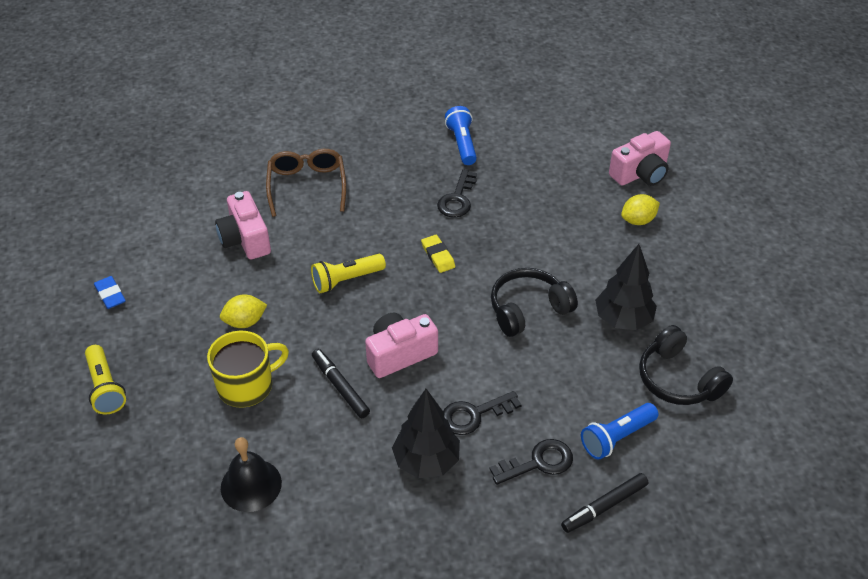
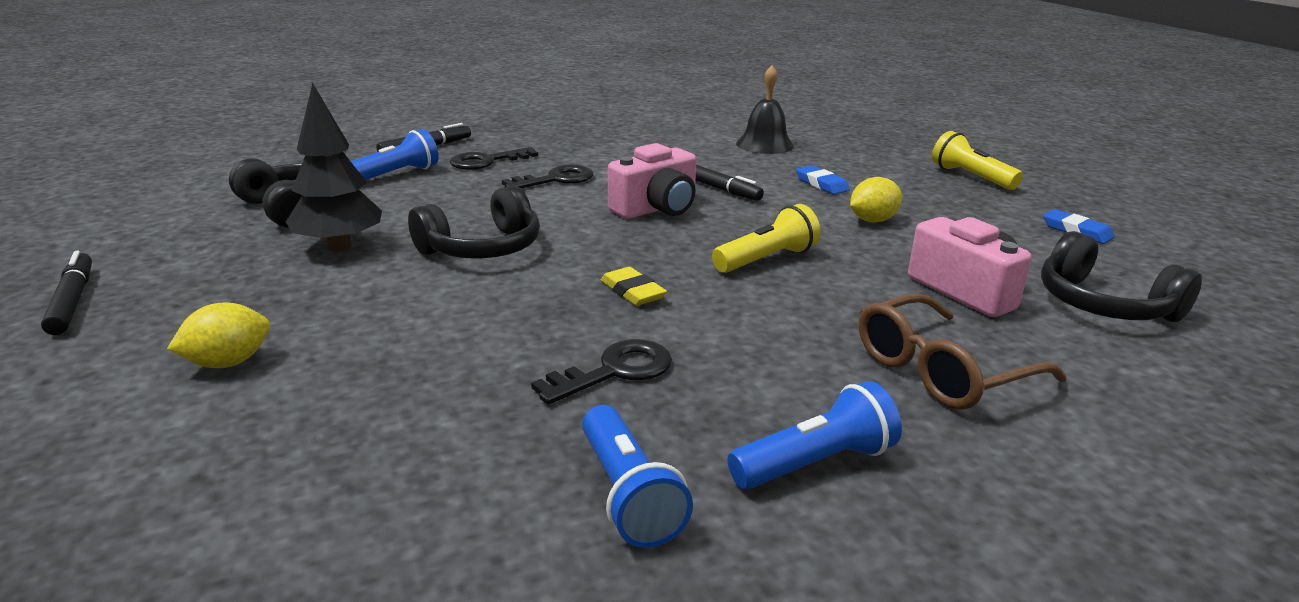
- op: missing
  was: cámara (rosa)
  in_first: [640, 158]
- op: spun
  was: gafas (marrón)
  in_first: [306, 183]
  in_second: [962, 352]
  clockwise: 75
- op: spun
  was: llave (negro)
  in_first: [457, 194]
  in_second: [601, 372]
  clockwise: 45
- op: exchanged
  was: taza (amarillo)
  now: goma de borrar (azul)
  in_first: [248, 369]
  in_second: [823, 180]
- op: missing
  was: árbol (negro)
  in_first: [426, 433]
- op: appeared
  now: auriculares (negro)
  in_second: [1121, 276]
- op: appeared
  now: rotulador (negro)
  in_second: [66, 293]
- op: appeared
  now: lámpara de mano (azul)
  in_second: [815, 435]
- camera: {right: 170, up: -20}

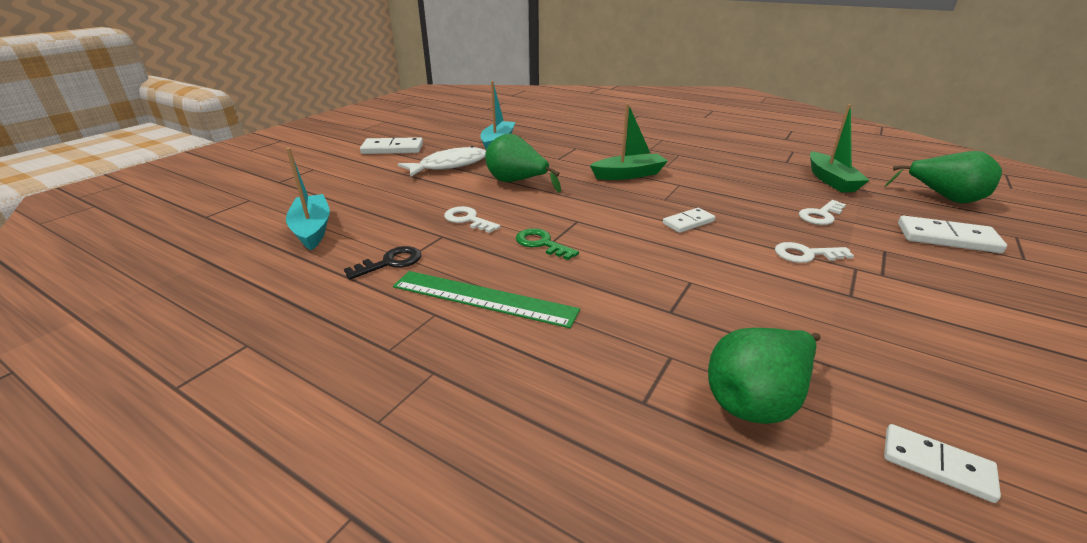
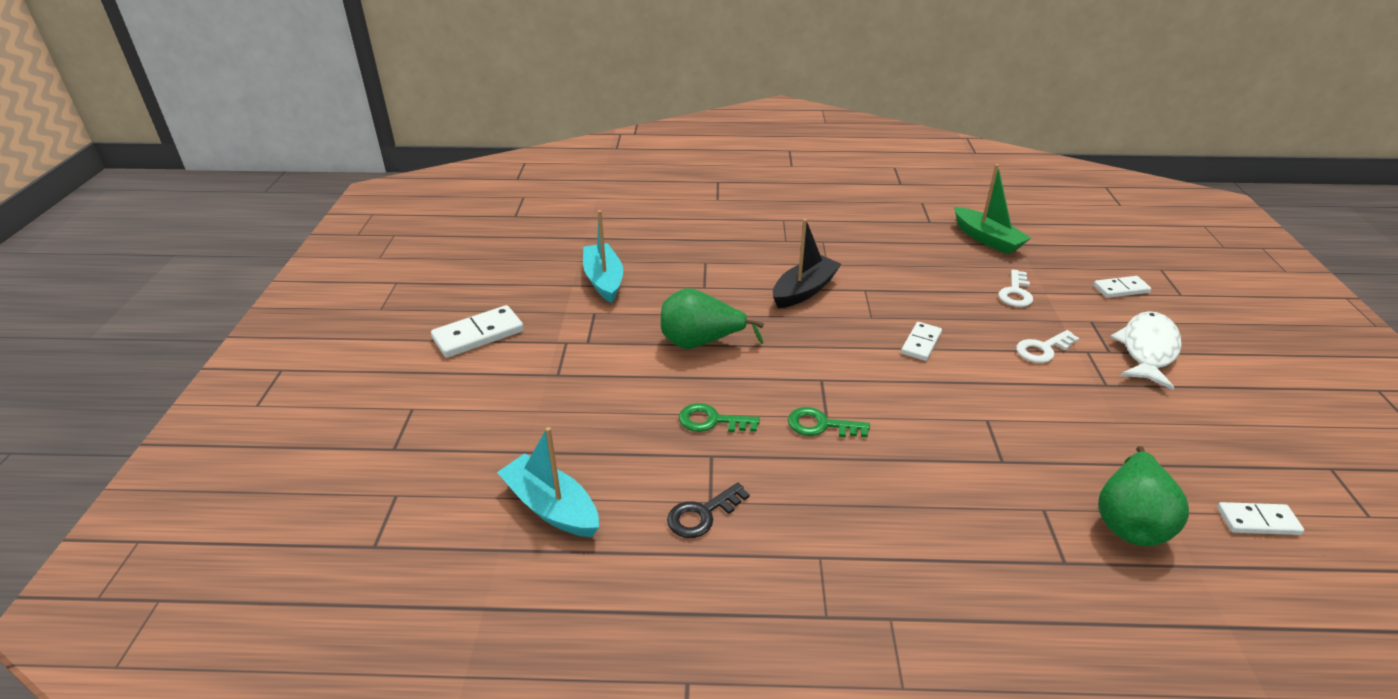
- op: colour
  was: barco (verde)
  now: barco (negro)
  in_first: [629, 141]
  in_second: [807, 263]
- op: relocated
  was: pez (blanco)
  in_first: [442, 161]
  in_second: [1146, 350]
- op: missing
  was: pera (verde)
  in_first: [943, 177]
- op: colour
  was: llave (blanco)
  now: llave (verde)
  in_first: [472, 219]
  in_second: [719, 417]
- op: size
  was: ficha de dominó (blanco)
  in_first: [952, 234]
  in_second: [1122, 287]
  ratio: 0.64
- op: spun
  was: llave (negro)
  in_first: [382, 263]
  in_second: [708, 510]
  clockwise: -150
- op: missing
  was: regla (verde)
  in_first: [486, 299]
- camera: {right: -30, up: 5}

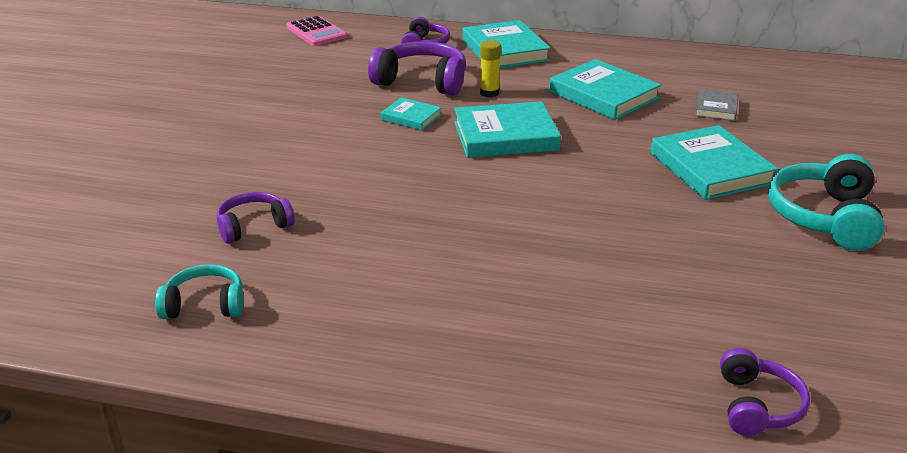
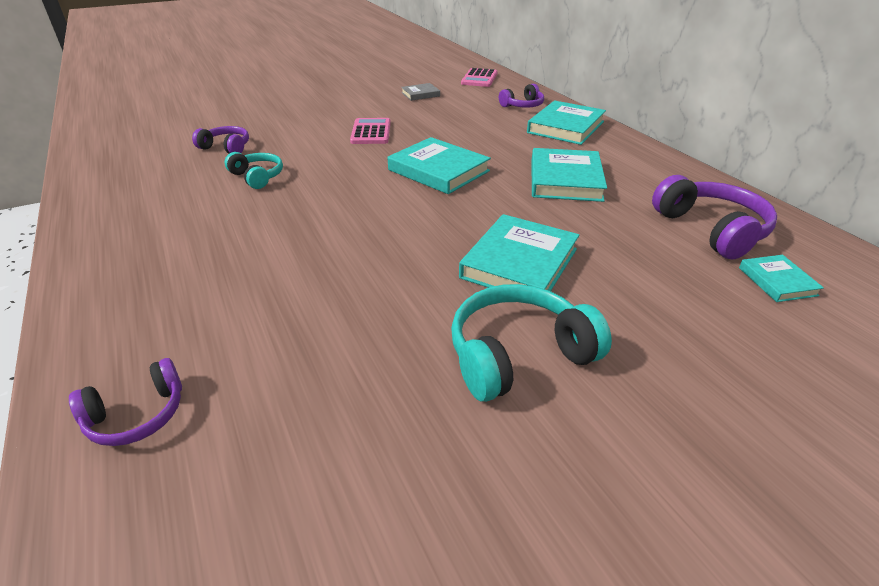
- op: missing
  was: barra de pegamento (amarillo)
  in_first: [490, 68]
- op: relocated
  was: auriculares (morado)
  in_first: [417, 68]
  in_second: [714, 217]
- op: relocated
  was: libro (gris)
  in_first: [716, 105]
  in_second: [420, 92]
- op: relocated
  was: libro (turquesa)
  in_first: [411, 114]
  in_second: [781, 278]
- op: relocated
  was: auriculares (turquesa)
  in_first: [199, 291]
  in_second: [254, 170]
- op: appeared
  now: calculadora (rosa)
  in_second: [370, 131]
- camera: {right: 50, up: 5}

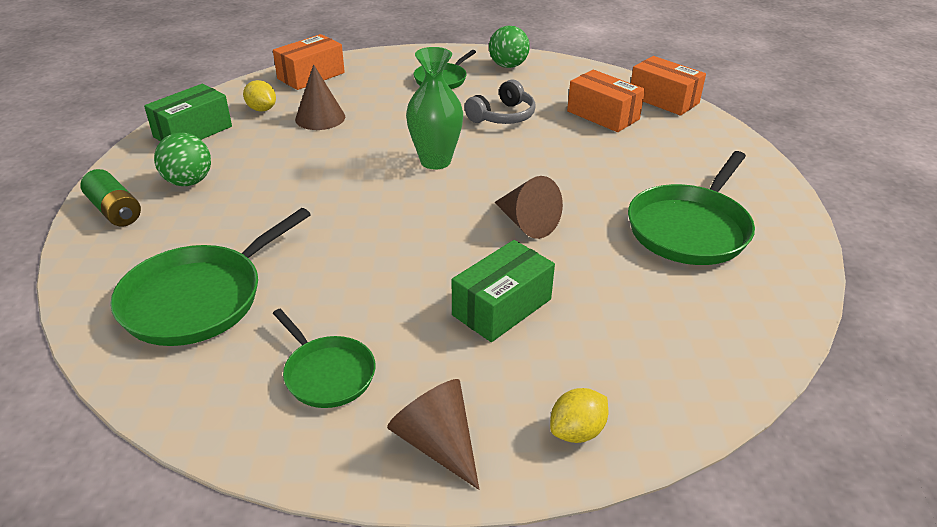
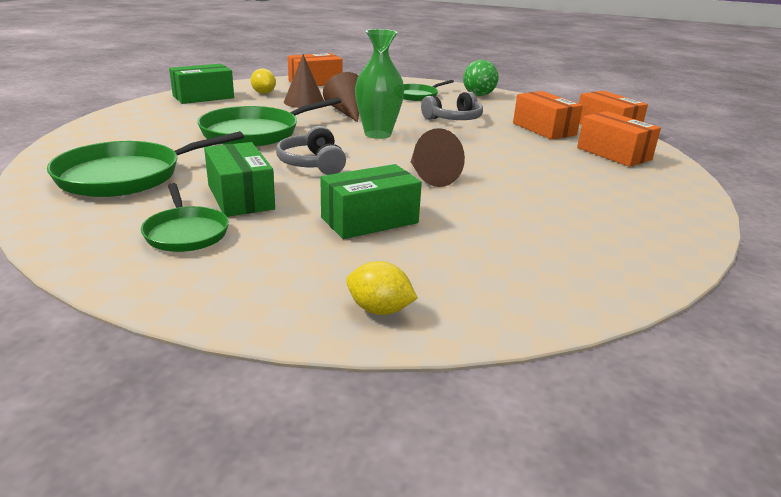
- op: missing
  was: pelota (verde)
  in_first: [182, 159]
- op: relocated
  was: sartén (verde)
  in_first: [691, 208]
  in_second: [269, 122]
- op: missing
  was: pila (verde)
  in_first: [110, 198]
- op: relocated
  was: cono (marrón)
  in_first: [433, 434]
  in_second: [341, 97]
- op: spun
  was: limón (amarillo)
  in_first: [579, 415]
  in_second: [382, 288]
  clockwise: 45
- op: appeared
  now: caja (naranja)
  in_second: [619, 139]
- op: appeared
  now: auriculares (gris)
  in_second: [311, 150]
- op: appeared
  now: caja (verde)
  in_second: [239, 179]
- camera: {right: 15, up: -10}

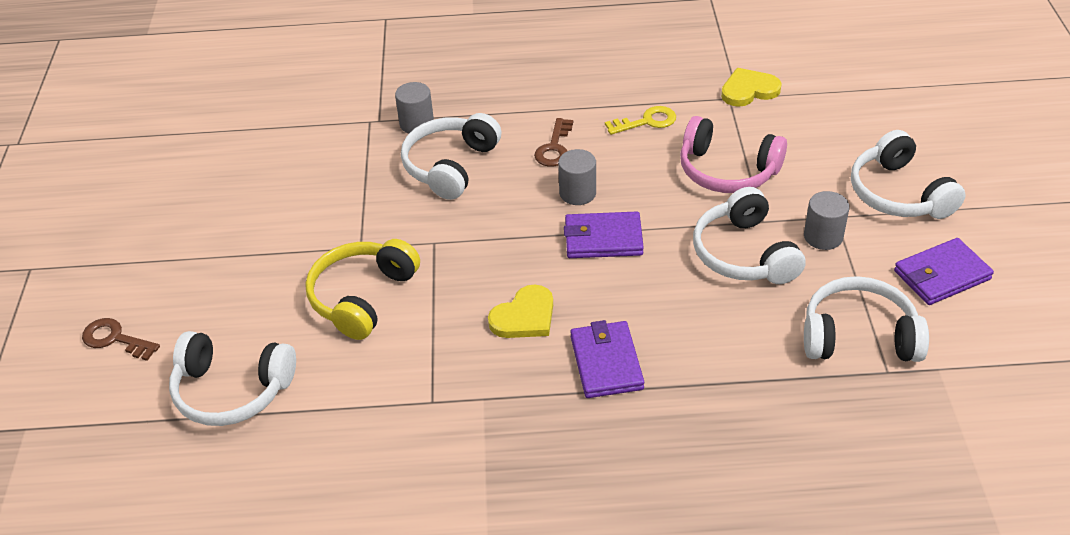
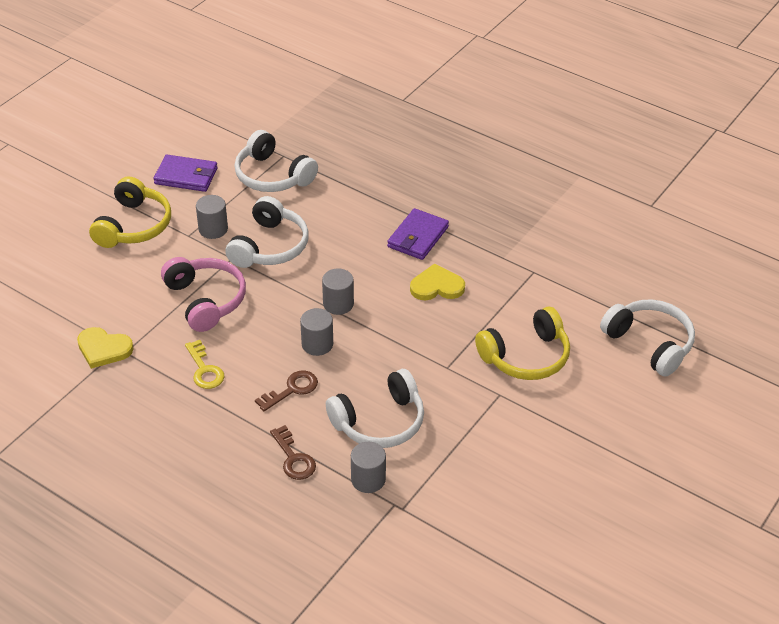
- op: spun
  was: llave (amarillo)
  in_first: [640, 120]
  in_second: [205, 364]
  clockwise: -135
- op: colour
  was: auriculares (blanco)
  now: auriculares (amarillo)
  in_first: [908, 174]
  in_second: [130, 212]
- op: exchanged
  was: cartera (morado)
  now: cilindro (gris)
  in_first: [604, 235]
  in_second: [338, 291]
- op: relocated
  was: llave (marrón)
  in_first: [121, 339]
  in_second: [293, 452]
- camera: {right: -145, up: 0}

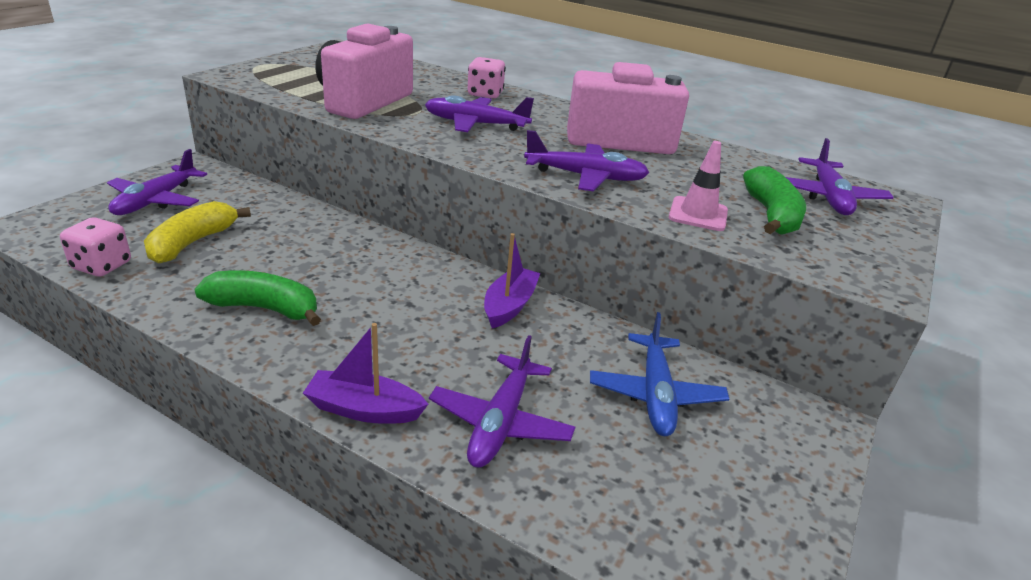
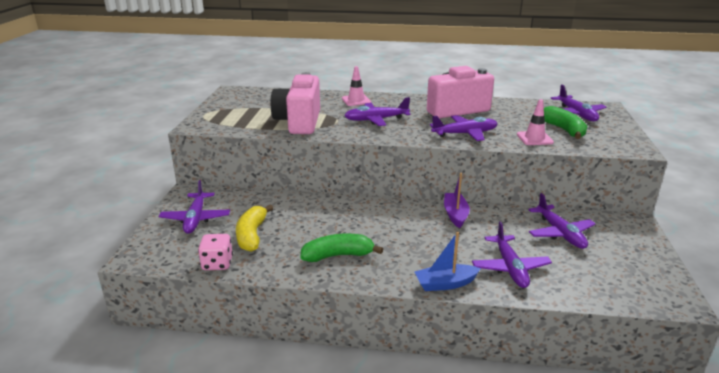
- op: exchanged
  was: dado (rosa)
  now: cono de tráfico (rosa)
  in_first: [487, 78]
  in_second: [356, 86]
- op: colour
  was: avión (azul)
  now: avión (morado)
  in_first: [659, 374]
  in_second: [561, 221]
- op: colour
  was: barco (morado)
  now: barco (azul)
  in_first: [365, 373]
  in_second: [448, 261]
- camera: {right: -20, up: -5}

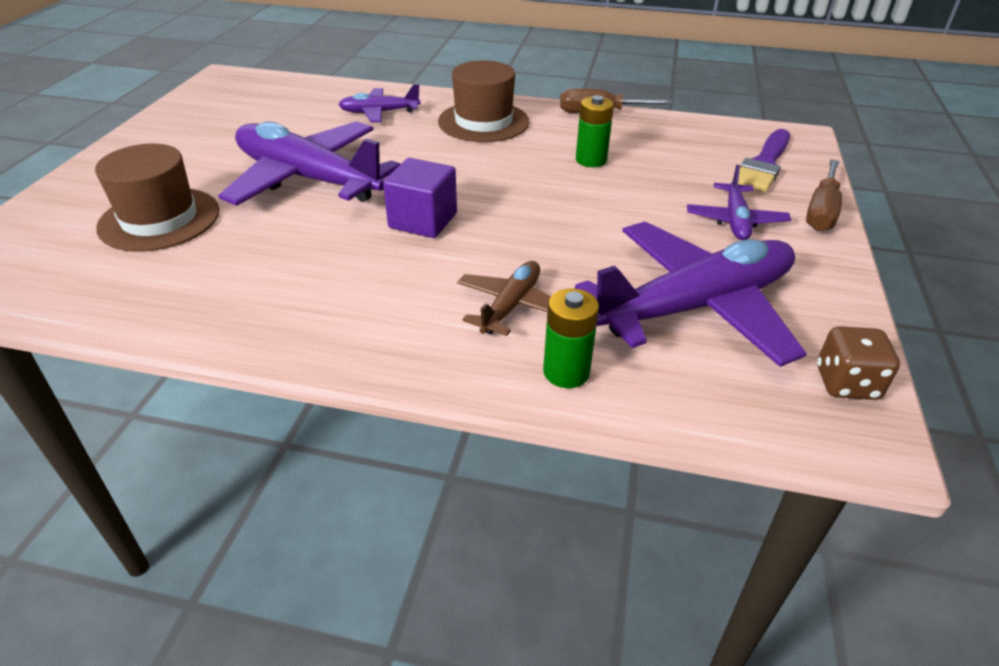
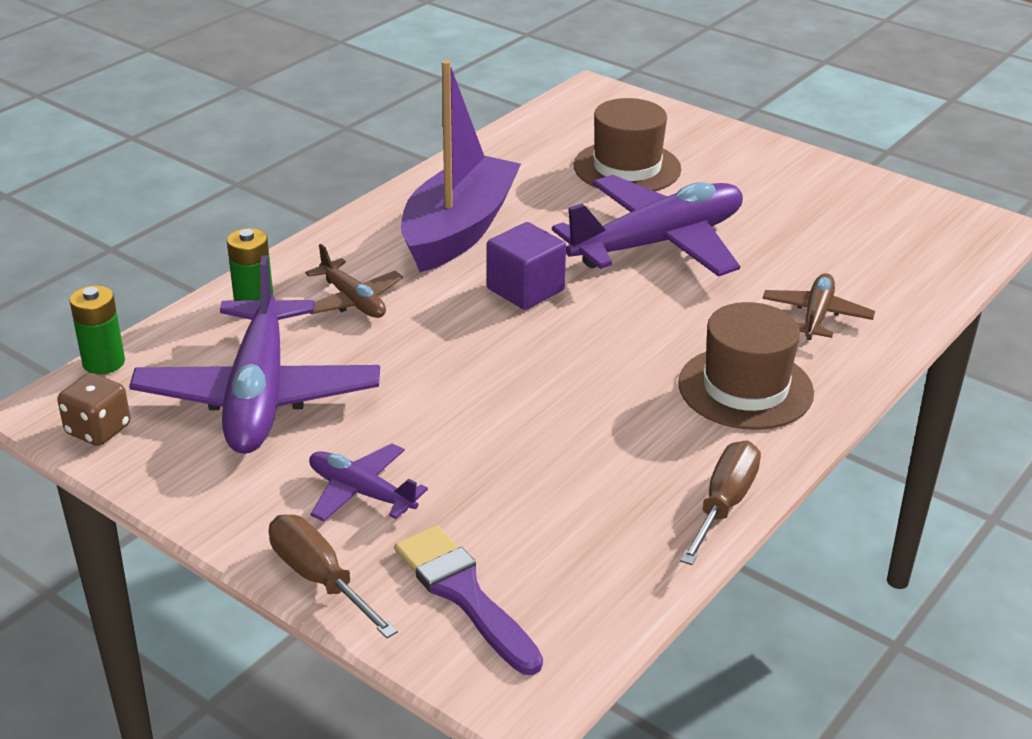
- op: colour
  was: avión (morado)
  now: avión (marrón)
  in_first: [379, 103]
  in_second: [818, 306]
- op: relocated
  was: pila (verde)
  in_first: [595, 131]
  in_second: [97, 329]
- op: appeared
  now: barco (morado)
  in_second: [461, 166]
- camera: {right: 115, up: -5}

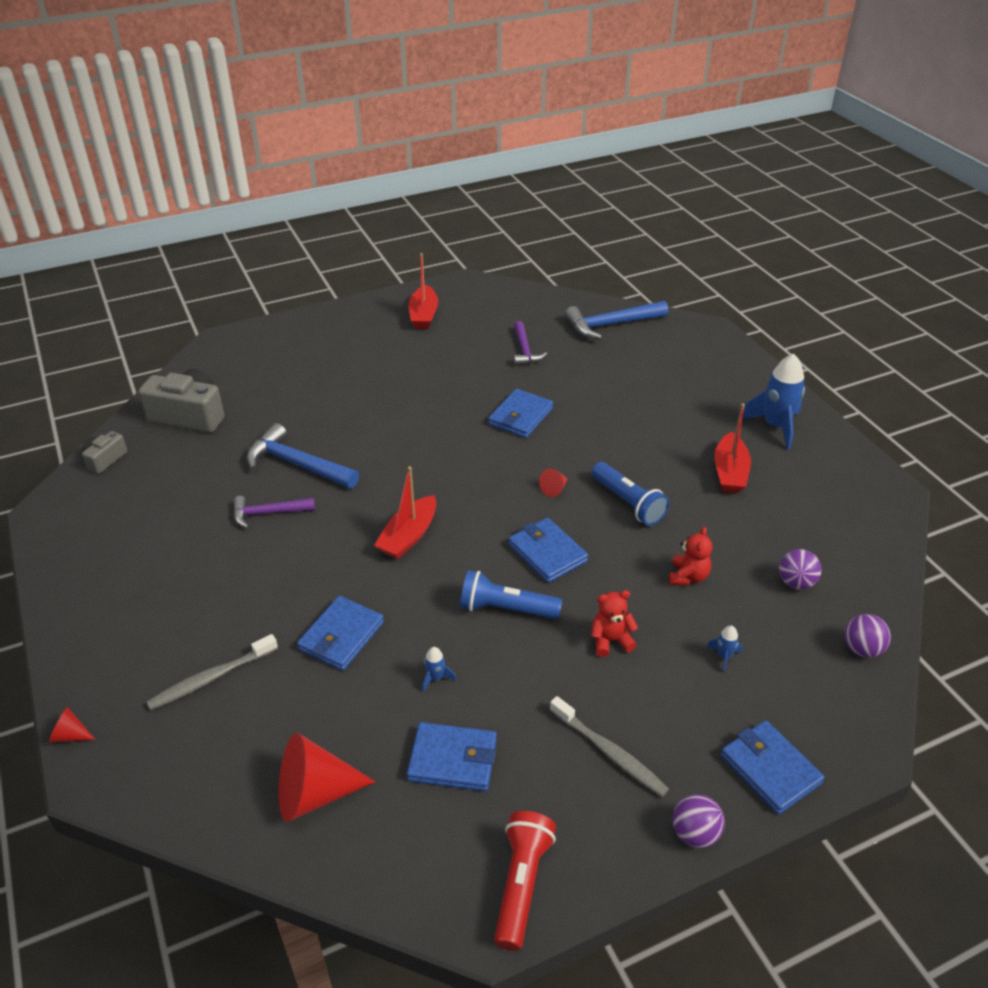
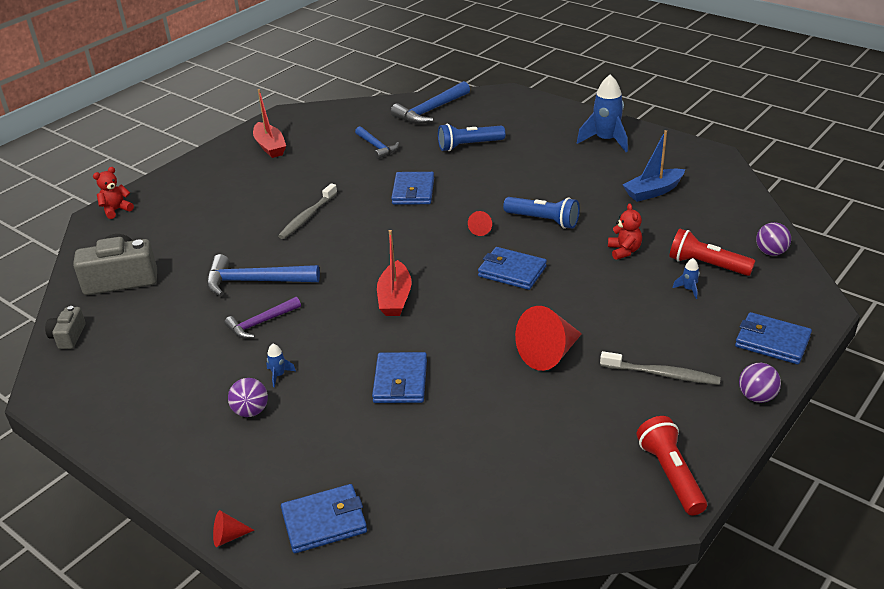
- op: colour
  was: martillo (morado)
  now: martillo (azul)
  in_first: [530, 343]
  in_second: [377, 142]
- op: missing
  was: barco (rojo)
  in_first: [732, 448]
- op: relocated
  was: pelota (morado)
  in_first: [800, 569]
  in_second: [248, 397]
- op: relocated
  was: lámpara de mano (azul)
  in_first: [511, 594]
  in_second: [471, 137]
- op: relocated
  was: osito (rojo)
  in_first: [614, 623]
  in_second: [113, 193]
- op: relocated
  was: cepillo de dientes (gris)
  in_first: [212, 672]
  in_second: [307, 211]
- op: relocated
  was: cohete (azul)
  in_first: [439, 669]
  in_second: [281, 365]
- op: relocated
  was: cartera (azul)
  in_first: [452, 756]
  in_second: [324, 518]
- op: relocated
  was: cono (rojo)
  in_first: [327, 777]
  in_second: [548, 338]
- op: appeared
  now: barco (azul)
  in_second: [654, 166]
- op: appeared
  now: lámpara de mano (rojo)
  in_second: [712, 252]
- camera: {right: -25, up: -5}

